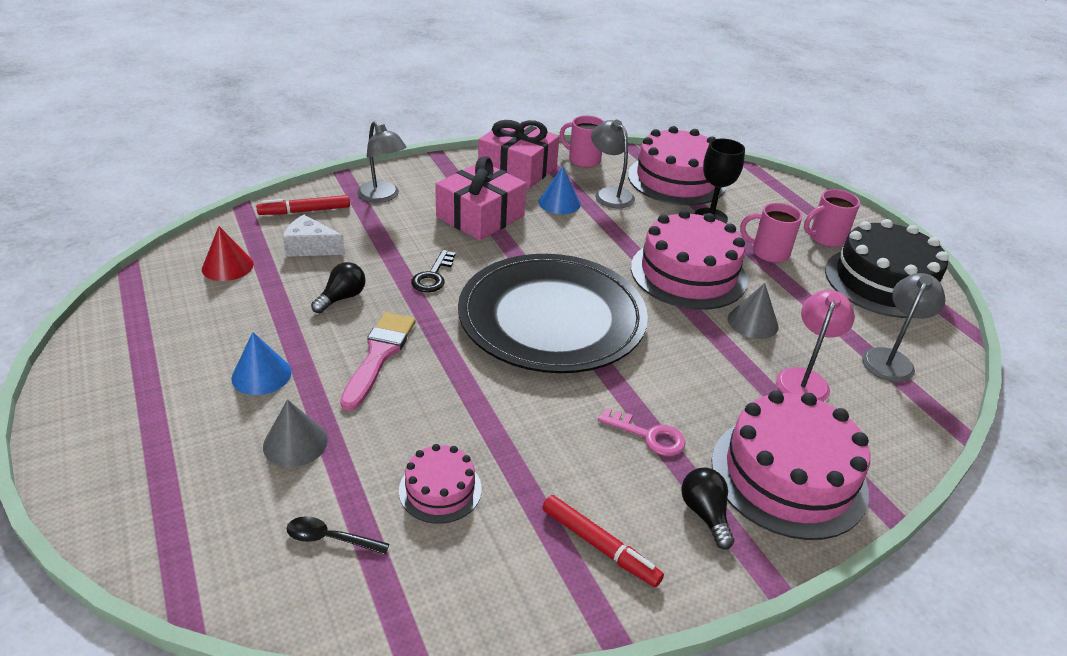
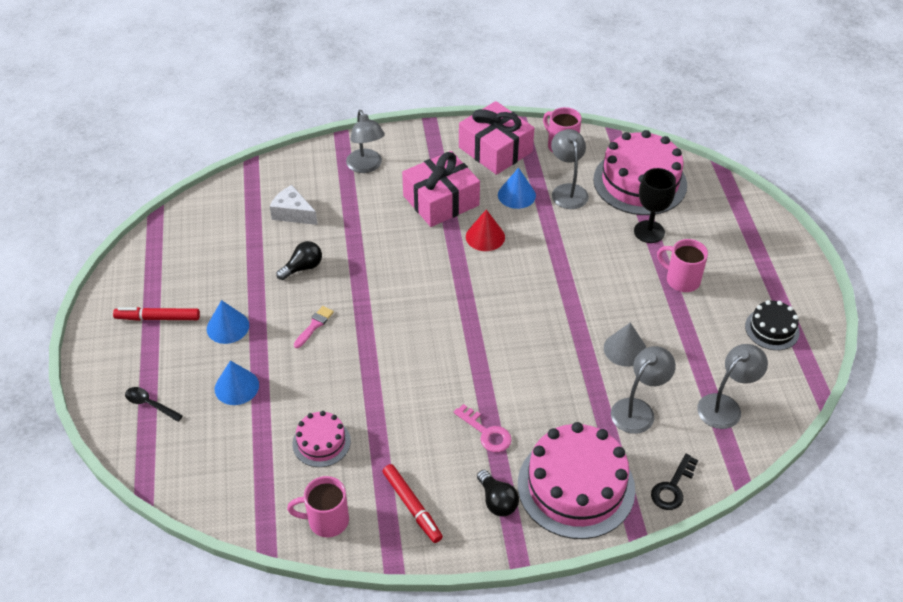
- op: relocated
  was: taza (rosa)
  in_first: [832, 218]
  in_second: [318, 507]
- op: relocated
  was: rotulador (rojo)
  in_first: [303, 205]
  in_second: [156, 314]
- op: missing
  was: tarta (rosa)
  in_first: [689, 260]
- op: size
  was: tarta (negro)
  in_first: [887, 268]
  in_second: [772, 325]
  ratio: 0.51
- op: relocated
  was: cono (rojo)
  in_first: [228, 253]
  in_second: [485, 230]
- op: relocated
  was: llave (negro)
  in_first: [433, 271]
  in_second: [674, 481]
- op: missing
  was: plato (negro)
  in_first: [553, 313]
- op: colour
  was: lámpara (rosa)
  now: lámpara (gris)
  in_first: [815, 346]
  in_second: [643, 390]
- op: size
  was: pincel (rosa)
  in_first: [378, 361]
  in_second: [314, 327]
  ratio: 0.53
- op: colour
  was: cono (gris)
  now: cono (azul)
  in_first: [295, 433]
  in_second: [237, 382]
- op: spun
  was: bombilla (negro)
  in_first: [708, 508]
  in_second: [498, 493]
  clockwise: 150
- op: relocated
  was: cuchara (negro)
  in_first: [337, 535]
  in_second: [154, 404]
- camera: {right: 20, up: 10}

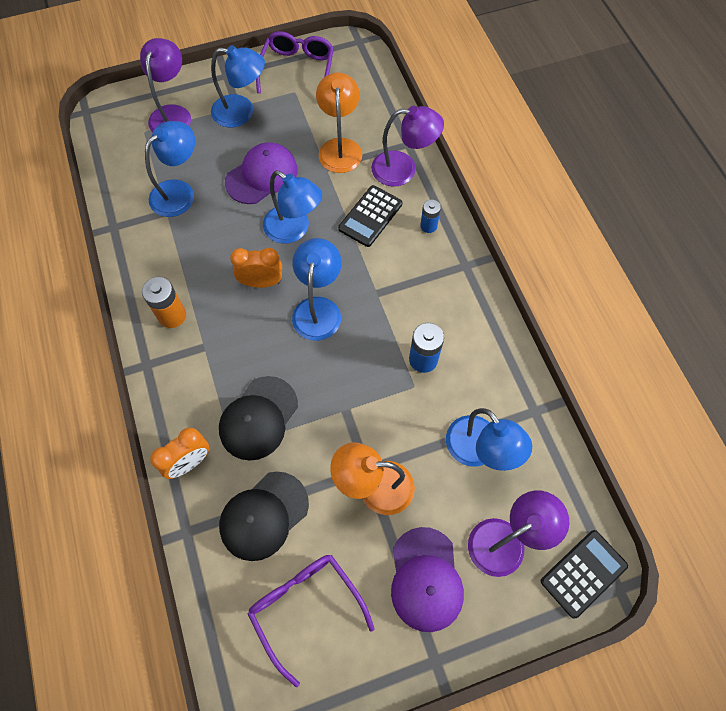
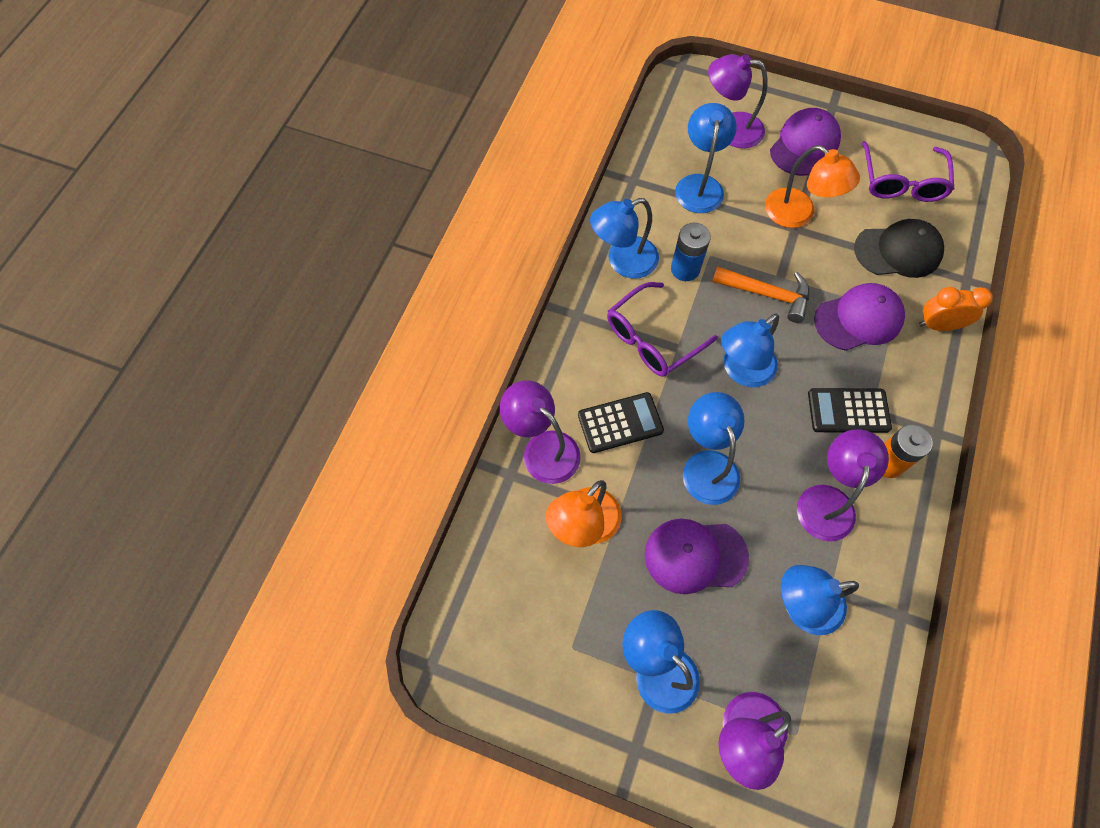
- op: relocated
  was: gafas (morado)
  in_first: [295, 62]
  in_second: [662, 329]
- op: missing
  was: pila (azul)
  in_first: [430, 216]
- op: missing
  was: despertador (naranja)
  in_first: [256, 268]
- op: colour
  was: gorra (negro)
  now: gorra (morado)
  in_first: [258, 418]
  in_second: [859, 317]
- op: relocated
  was: calculadora (negro)
  in_first: [584, 574]
  in_second: [850, 410]
- op: appeared
  now: lámpara (azul)
  in_second: [624, 238]
- op: appeared
  now: martillo (naranja)
  in_second: [760, 294]
- op: appeared
  now: lámpara (morado)
  in_second: [843, 485]
- camera: {right: -140, up: 0}

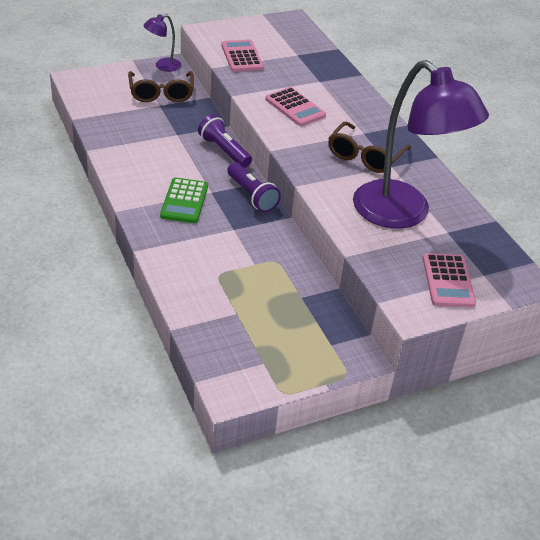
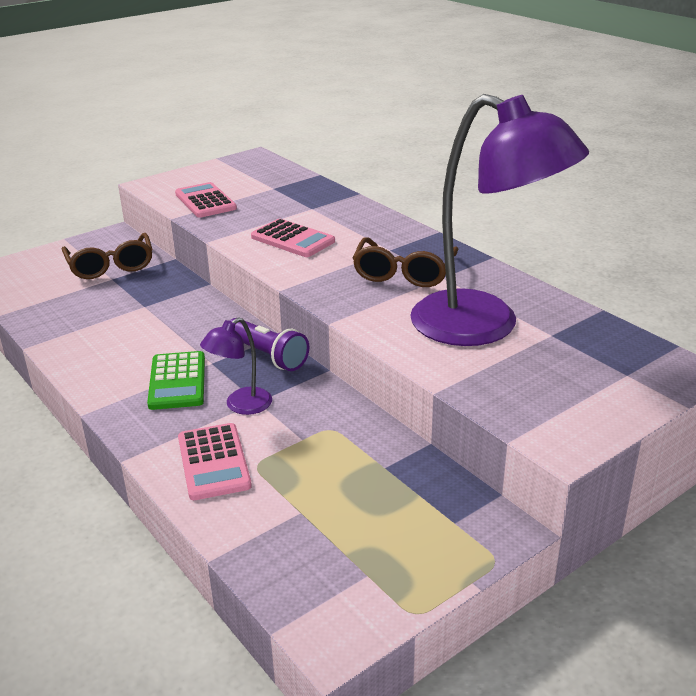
- op: relocated
  was: lámpara (morado)
  in_first: [162, 43]
  in_second: [236, 366]
- op: missing
  was: lámpara de mano (morado)
  in_first: [225, 141]
- op: relocated
  was: calculadora (rosa)
  in_first: [449, 280]
  in_second: [215, 461]
- camera: {right: -10, up: -10}

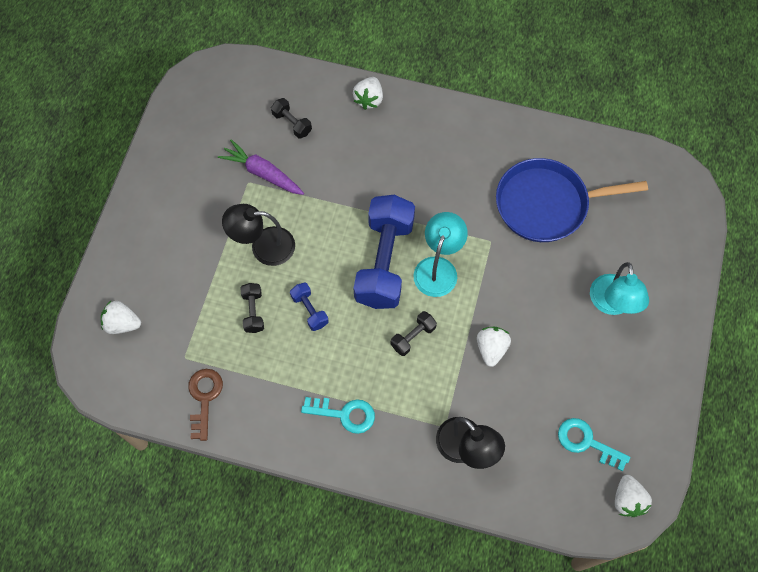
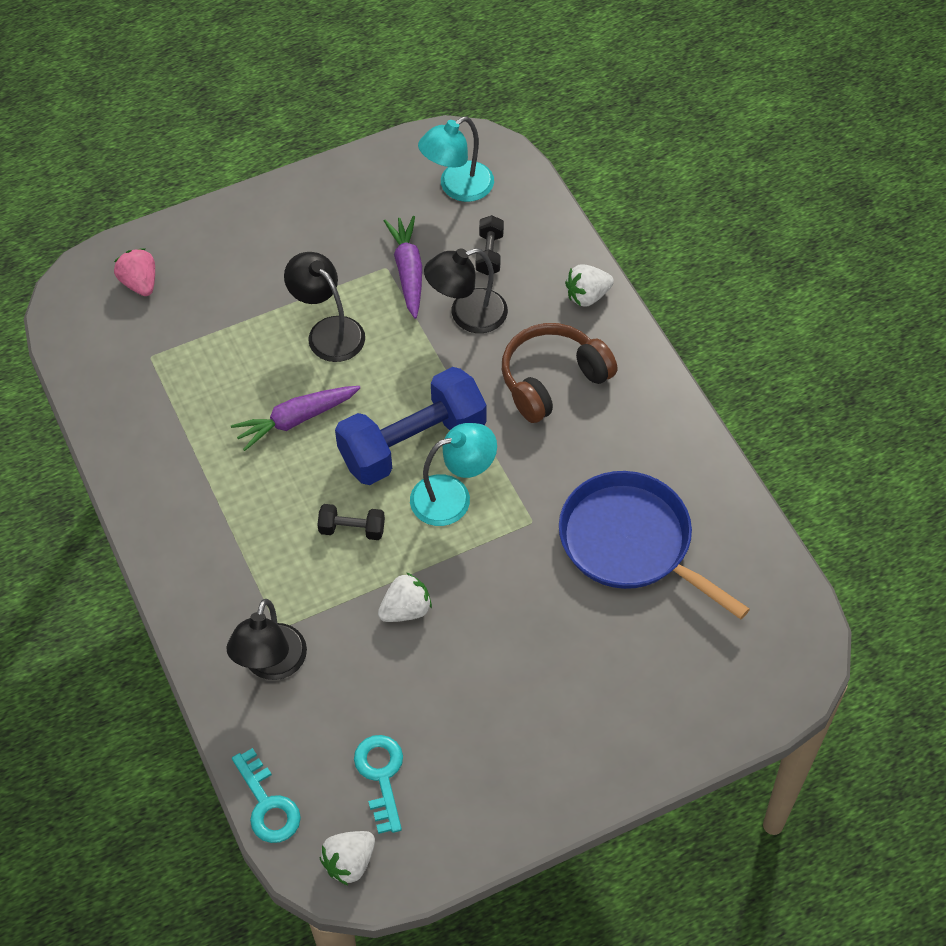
- op: relocated
  was: lámpara (turquesa)
  in_first: [619, 288]
  in_second: [456, 159]
- op: exchanged
  was: mancuerna (azul)
  now: zanahoria (morado)
  in_first: [309, 306]
  in_second: [295, 418]
- op: missing
  was: mancuerna (negro)
  in_first: [252, 308]
- op: colour
  was: fresa (blanco)
  now: fresa (rosa)
  in_first: [121, 317]
  in_second: [134, 272]
- op: missing
  was: llave (marrón)
  in_first: [205, 405]
- op: relocated
  was: llave (turquesa)
  in_first: [338, 415]
  in_second: [266, 795]
- op: appeared
  now: lámpara (negro)
  in_second: [466, 290]
- op: appeared
  now: auriculares (marrón)
  in_second: [559, 373]
- camera: {right: 50, up: -10}

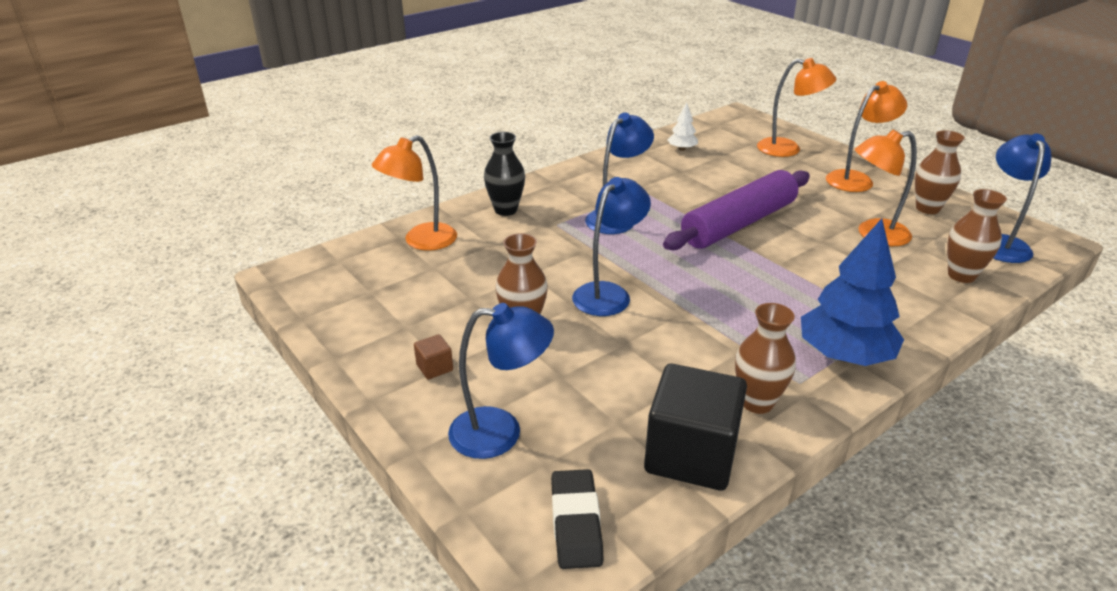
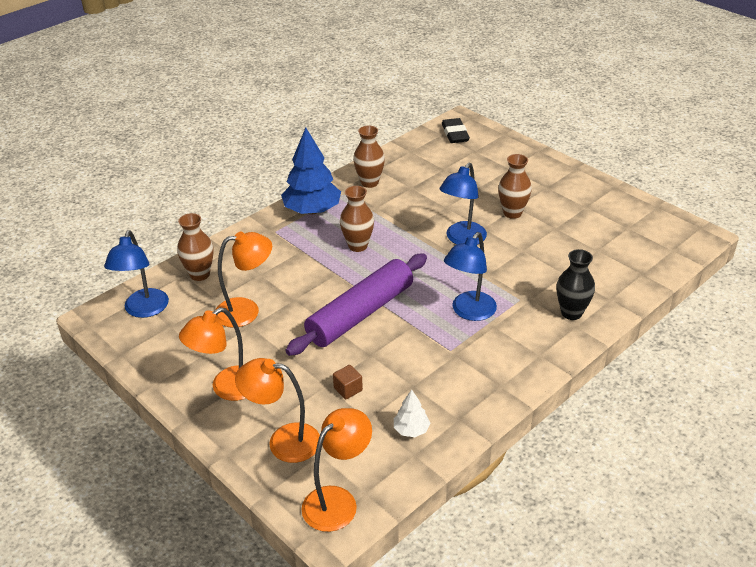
- op: relocated
  was: florero (marrón)
  in_first: [940, 172]
  in_second: [357, 219]
- op: relocated
  was: lámpara (naranja)
  in_first: [414, 193]
  in_second: [336, 470]
- op: missing
  was: lámpara (azul)
  in_first: [501, 381]
- op: relocated
  was: cubo (marrón)
  in_first: [433, 356]
  in_second: [348, 382]
- op: missing
  was: cubo (negro)
  in_first: [695, 427]
- camera: {right: 175, up: 5}

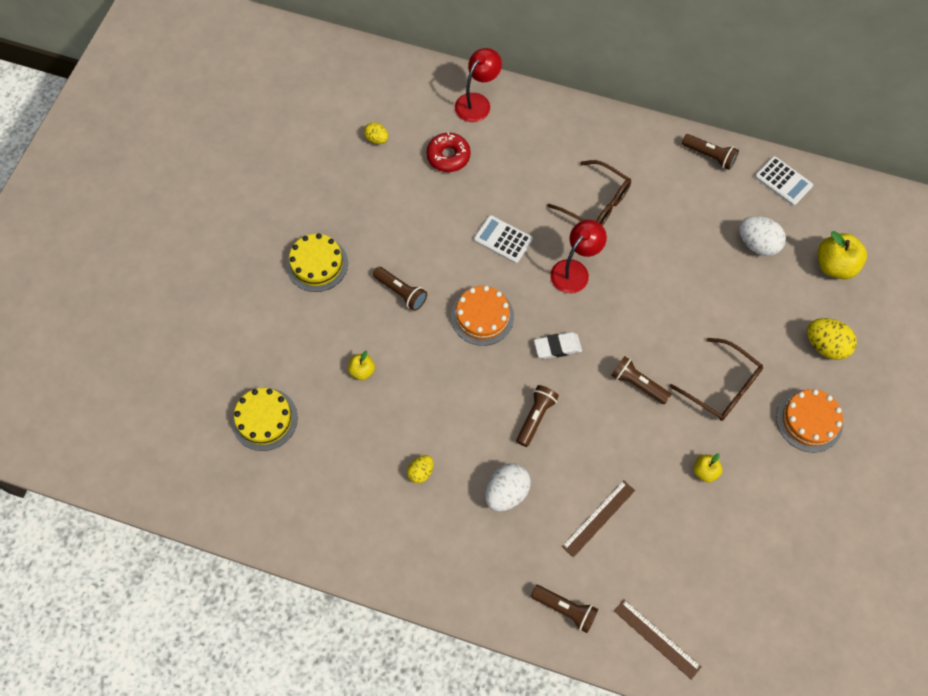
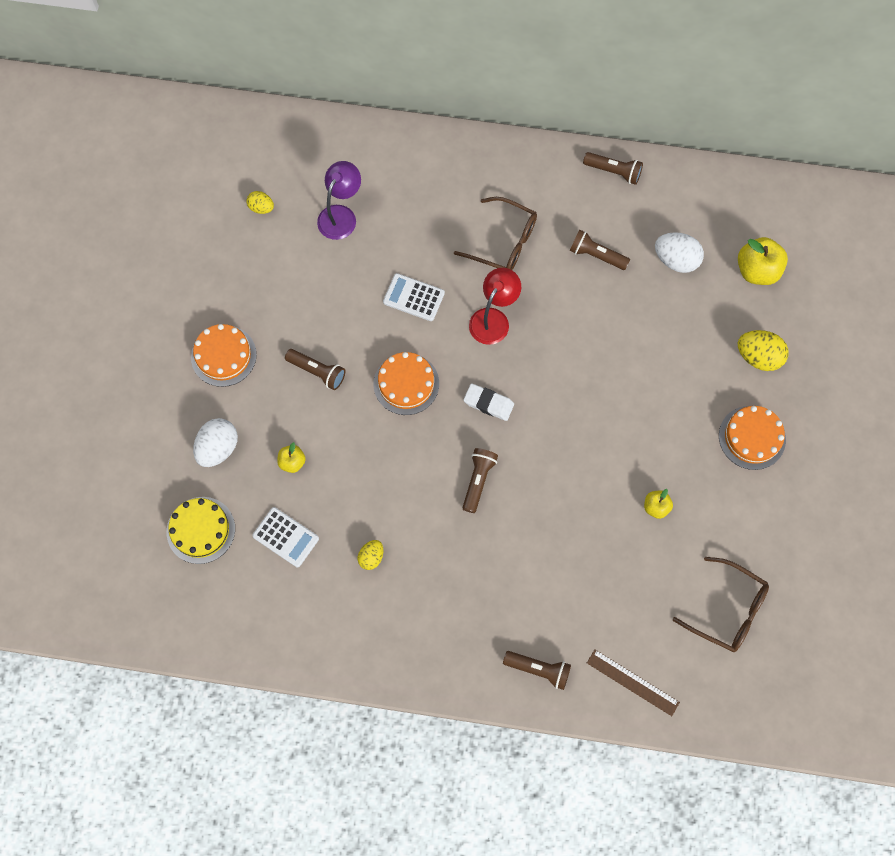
- op: missing
  was: lámpara (rojo)
  in_first: [478, 85]
- op: exchanged
  was: rosquilla (rojo)
  now: lámpara (morado)
  in_first: [448, 152]
  in_second: [339, 200]
- op: relocated
  was: calculadora (blanco)
  in_first: [784, 181]
  in_second: [285, 537]
- op: colour
  was: tarta (amarillo)
  now: tarta (naranja)
  in_first: [317, 263]
  in_second: [224, 355]
- op: spun
  was: goma de borrar (blanco)
  in_first: [558, 345]
  in_second: [488, 402]
  clockwise: 45
- op: relocated
  was: gafas (marrón)
  in_first: [716, 379]
  in_second: [721, 604]
- op: relocated
  was: lámpara de mano (marrón)
  in_first: [641, 380]
  in_second: [600, 250]
- op: relocated
  was: huevo (blanco)
  in_first: [508, 487]
  in_second: [215, 442]
- op: missing
  was: regla (marrón)
  in_first: [598, 519]
- camera: {right: -10, up: 5}

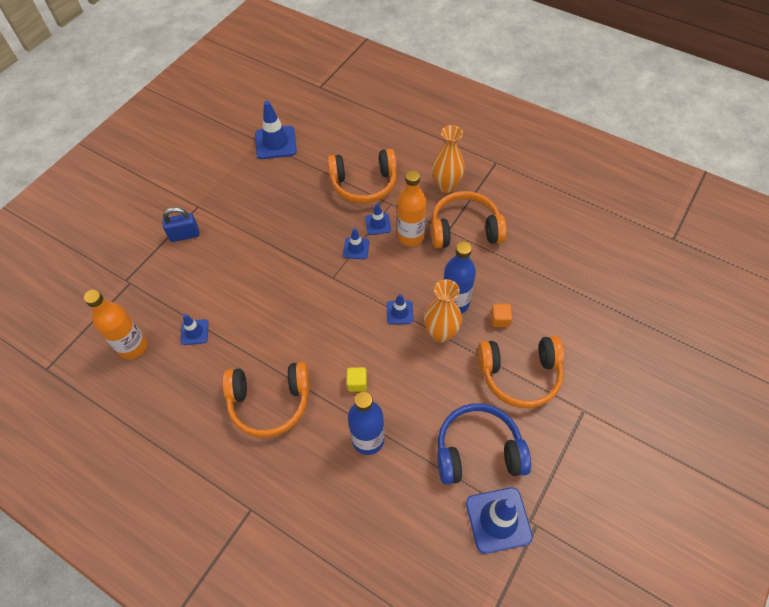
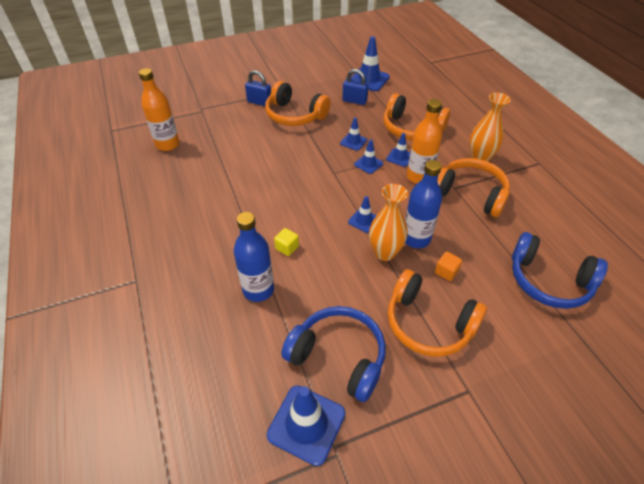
- op: relocated
  was: cono de tráfico (azul)
  in_first: [194, 329]
  in_second: [353, 134]
- op: relocated
  was: auriculares (naranja)
  in_first: [266, 400]
  in_second: [298, 103]
- op: appeared
  now: candado (azul)
  in_second: [355, 87]
- op: appeared
  now: auriculares (azul)
  in_second: [560, 270]
- camera: {right: 35, up: -10}

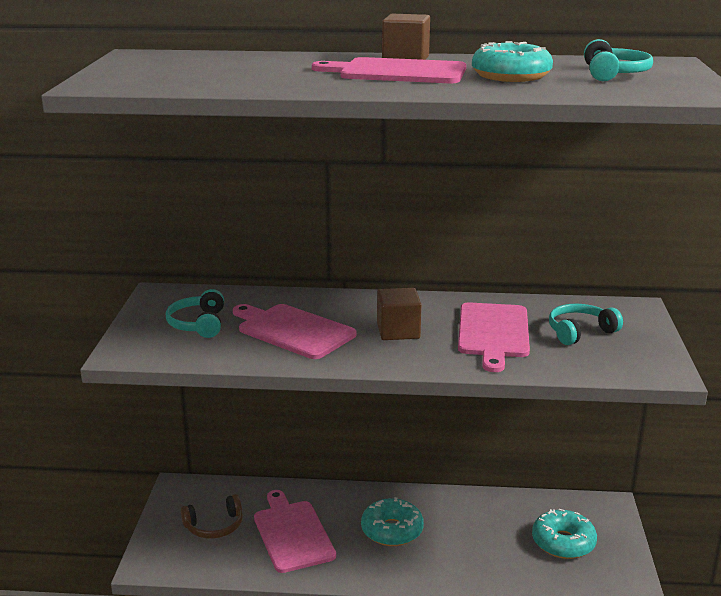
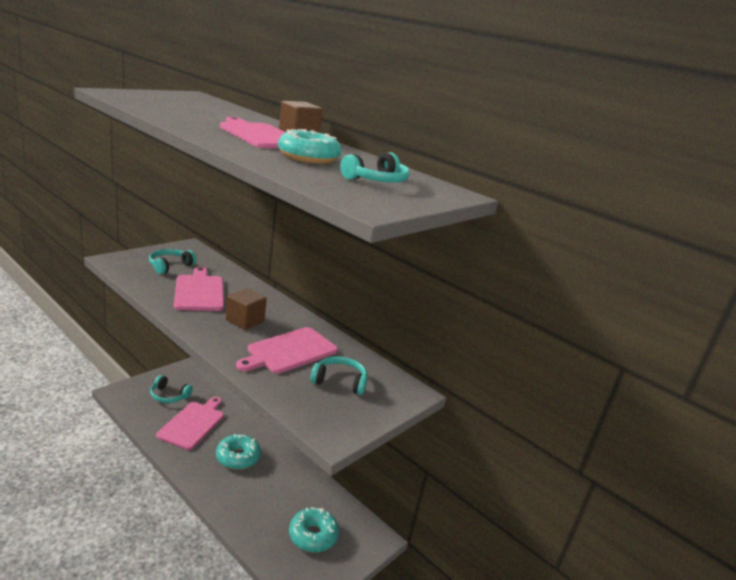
- op: colour
  was: auriculares (marrón)
  now: auriculares (turquesa)
  in_first: [212, 516]
  in_second: [171, 389]
- camera: {right: 35, up: 0}

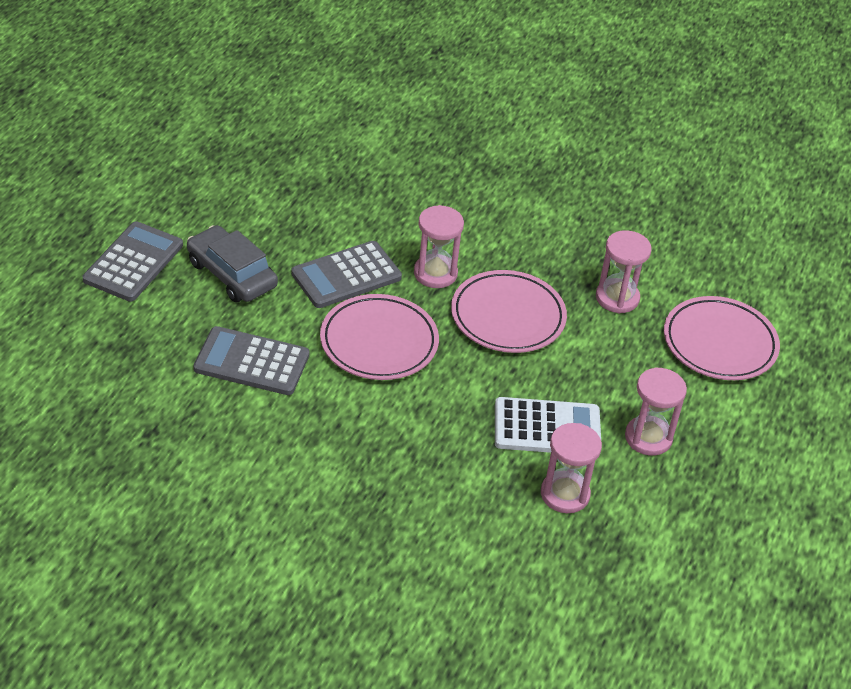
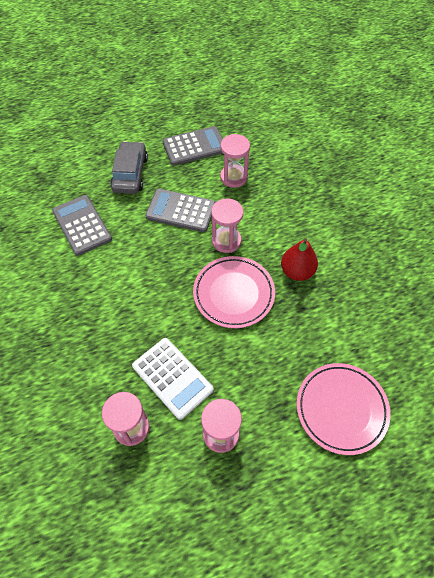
- op: relocated
  was: calculadora (gris)
  in_first: [133, 261]
  in_second: [193, 146]
- op: relocated
  was: reloj de arena (rosa)
  in_first: [624, 271]
  in_second: [235, 161]
- op: missing
  was: plato (rosa)
  in_first: [379, 337]
- op: appeared
  now: pera (rojo)
  in_second: [299, 259]
- camera: {right: 50, up: 15}

